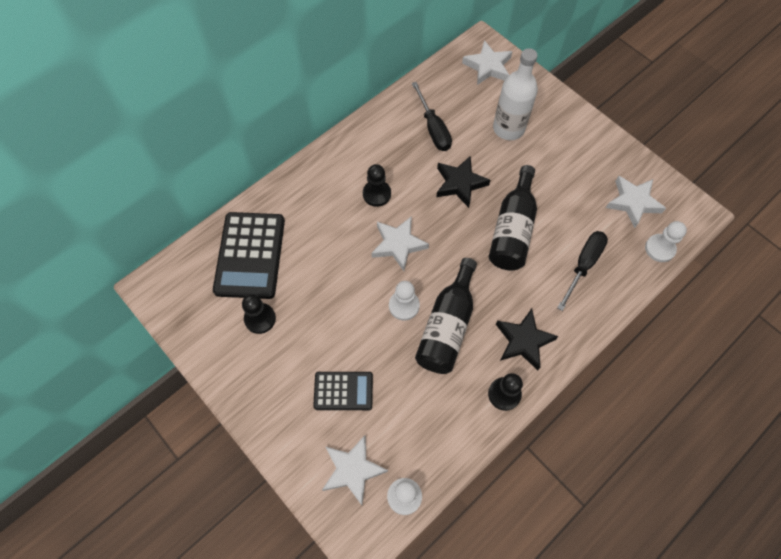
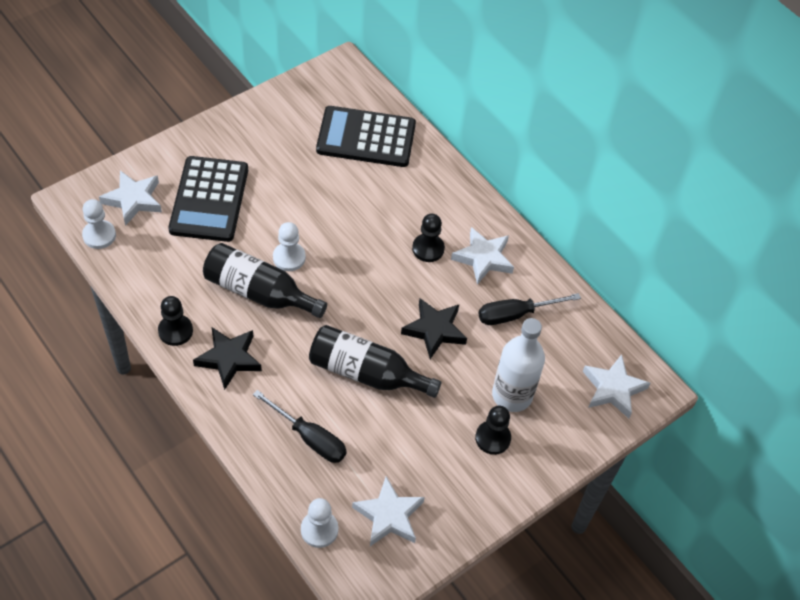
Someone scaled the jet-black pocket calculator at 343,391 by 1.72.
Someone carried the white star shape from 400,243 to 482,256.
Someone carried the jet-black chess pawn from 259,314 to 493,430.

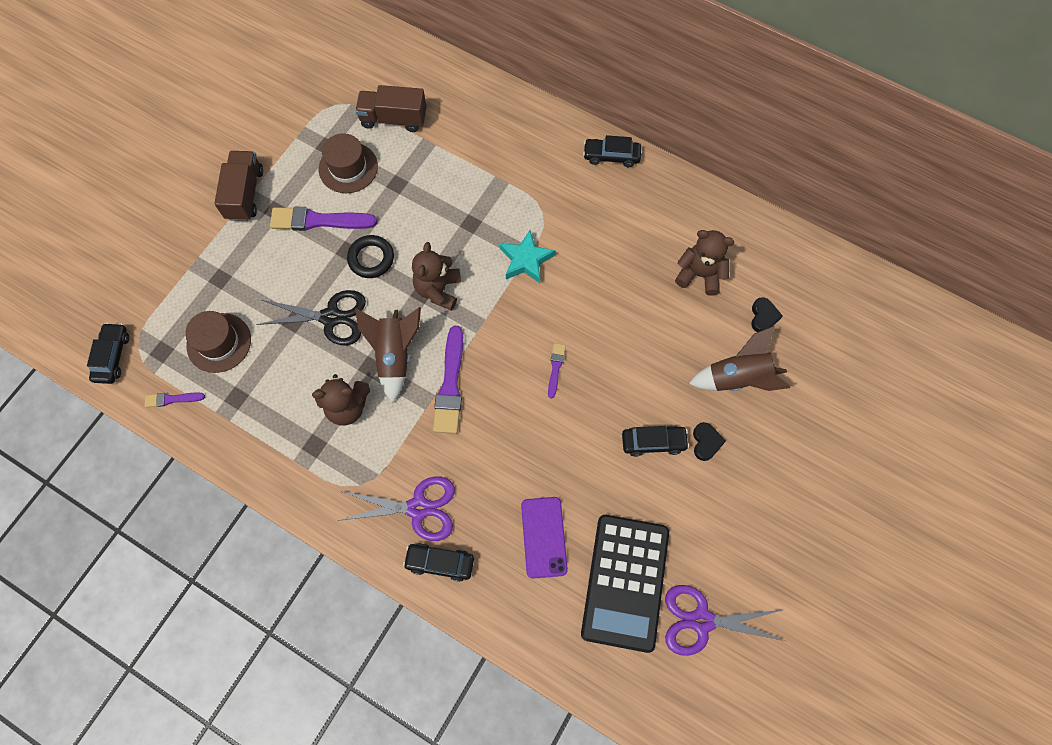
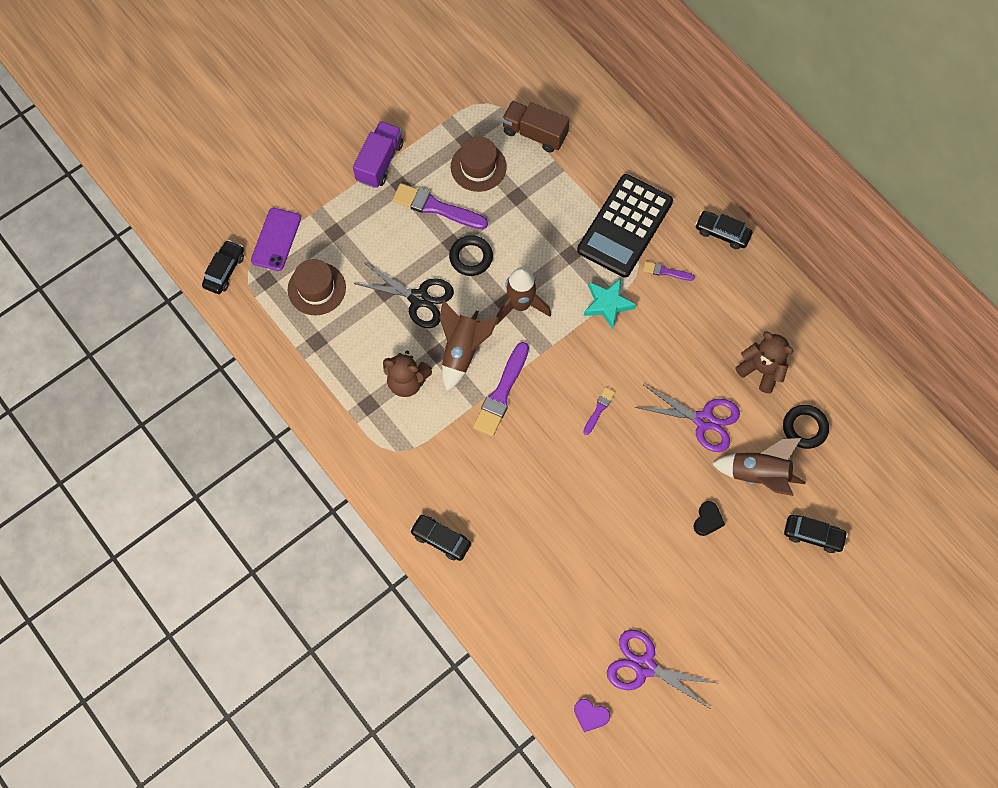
Someone carried the purple mobile phone from 544,538 to 276,239.
Someone repainted the russet truck at 238,186, which became the purple truck at 378,154.
Someone swapped the russet teddy bear at 436,276 for the russet rocket at 523,296.
Someone put down the purple love heart at 592,715.
Someone carried the jet-black pocket calculator from 625,584 to 625,226.
Someone carried the purple shears from 396,508 to 687,418.
Someone carried the purple brush from 175,399 to 669,271.
Someone swapped the jet-black love heart at 767,314 for the jet-black ring at 806,427.
Someone carried the jet-black toy car from 655,441 to 816,534.

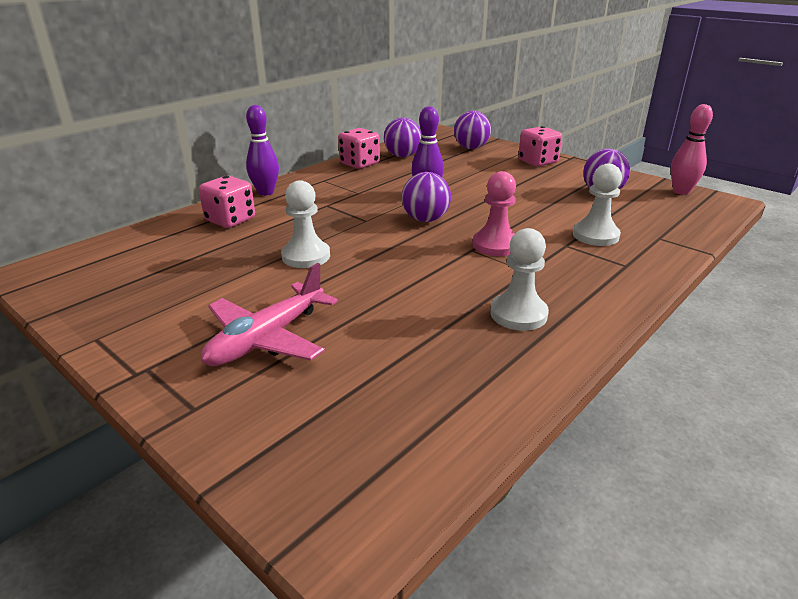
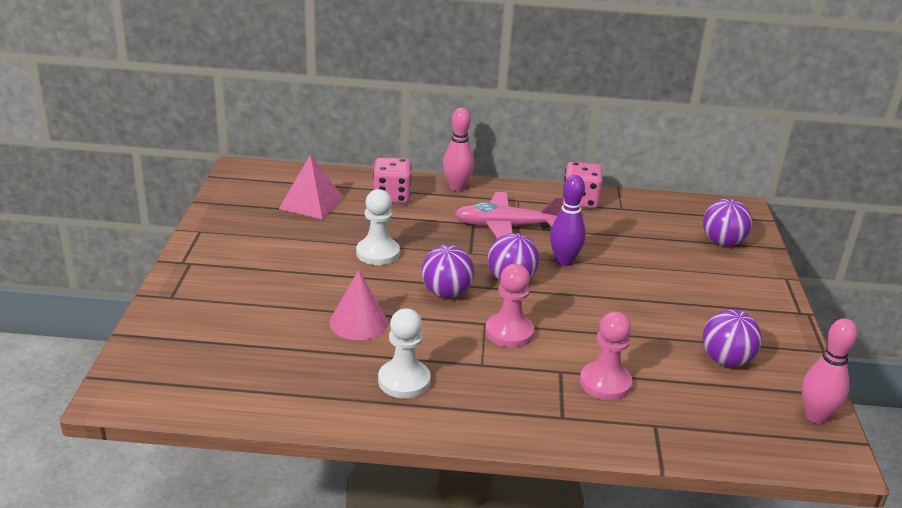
Someone put down the pink solid pyramid at 311,187.
Someone put down the pink cone shape at 359,305.
Someone carried the purple ball from 403,137 to 448,271.
Someone repainted the purple bowling pin at 262,150, which became the pink bowling pin at 458,149.
Someone carried the pink plane from 269,314 to 509,215.
Someone repainted the white chess pawn at 597,205, which became the pink chess pawn at 606,356.
Someone took away the pink dice at 540,146.

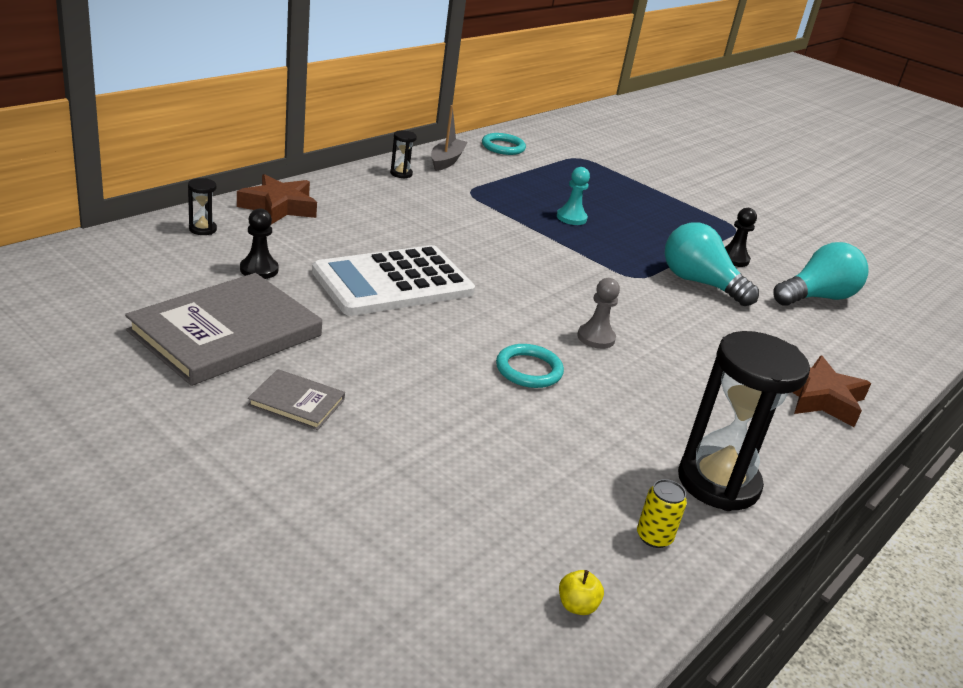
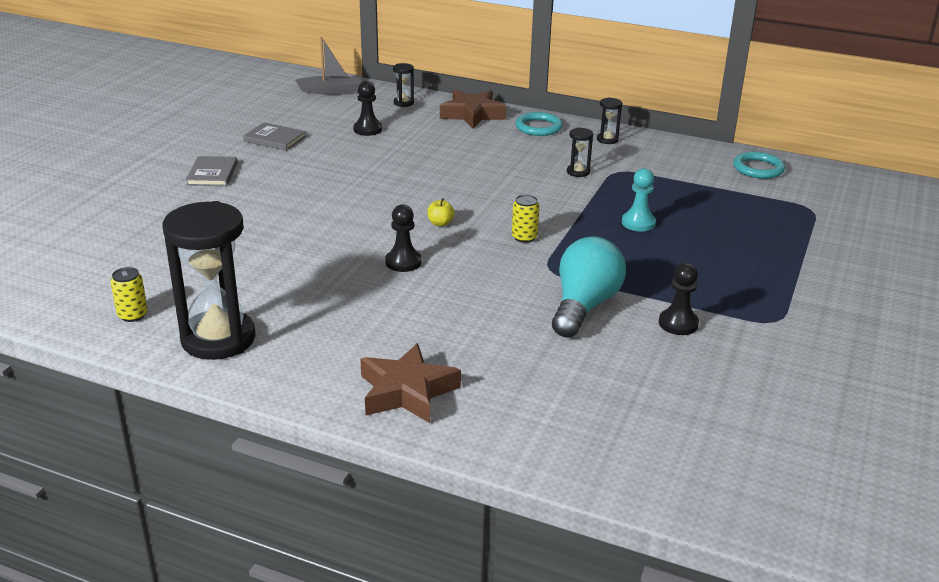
Someone scaled the gray hardcover at 223,329 by 0.47.
Someone carried the gray toy boat from 449,138 to 328,66.
Someone repainted the gray chess pawn at 598,313, which became the jet-black chess pawn at 403,238.
Someone carried the yellow apple from 581,592 to 441,212.
Someone put down the yellow soda can at 526,219.
Someone carried the aqua ring from 530,366 to 539,124.
Someone put down the jet-black hourglass at 580,152.
Someone took away the white pocket calculator at 393,280.
Someone took away the aqua lightbulb at 821,274.

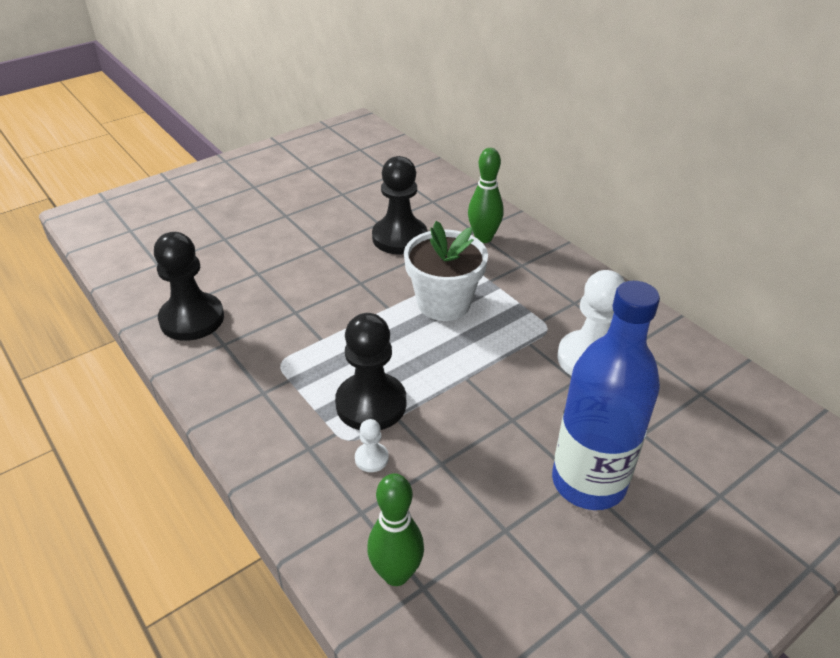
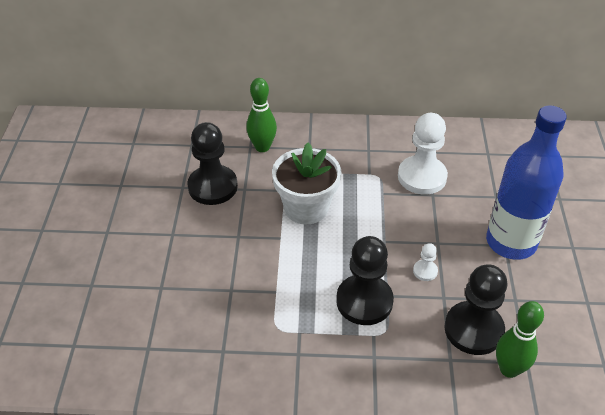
Someone carried the white chess pawn from 372,445 to 425,262.
Someone carried the jet-black chess pawn from 189,286 to 475,309.

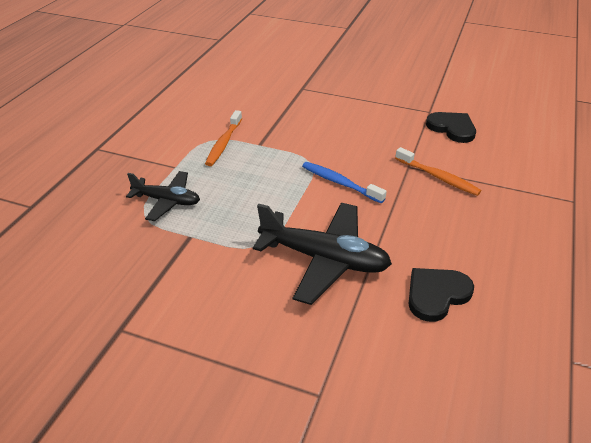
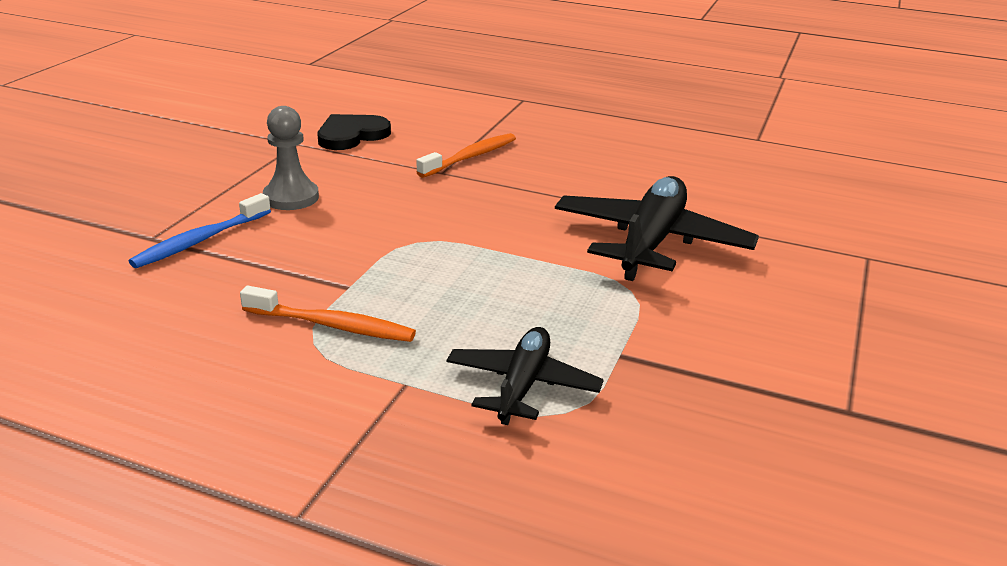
Someone carried the cobalt toothbrush from 344,182 to 200,230.
Someone put down the gray chess pawn at 291,158.
Someone took away the jet-black love heart at 441,295.

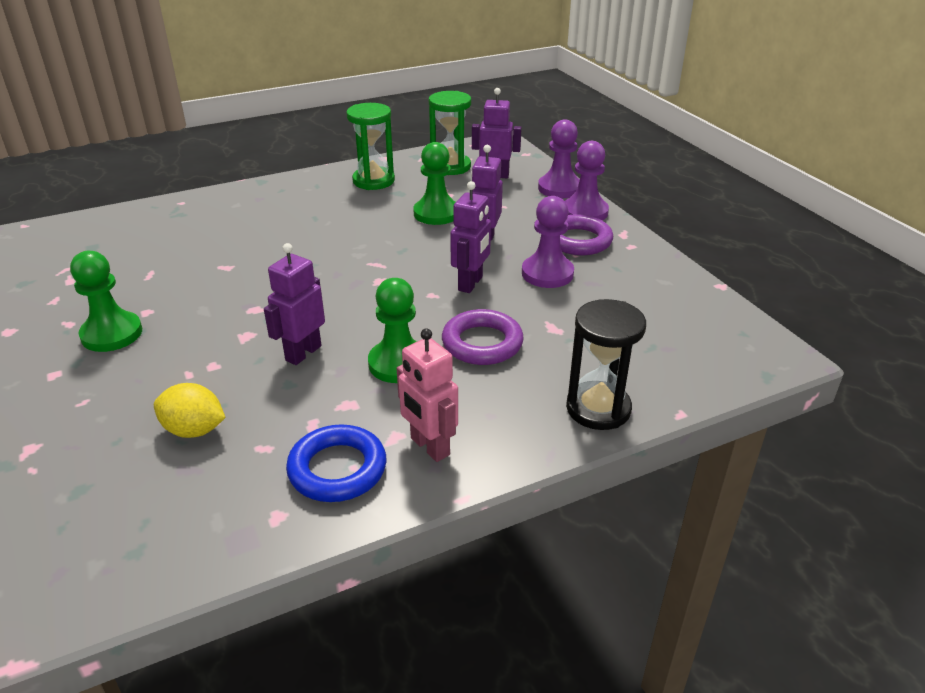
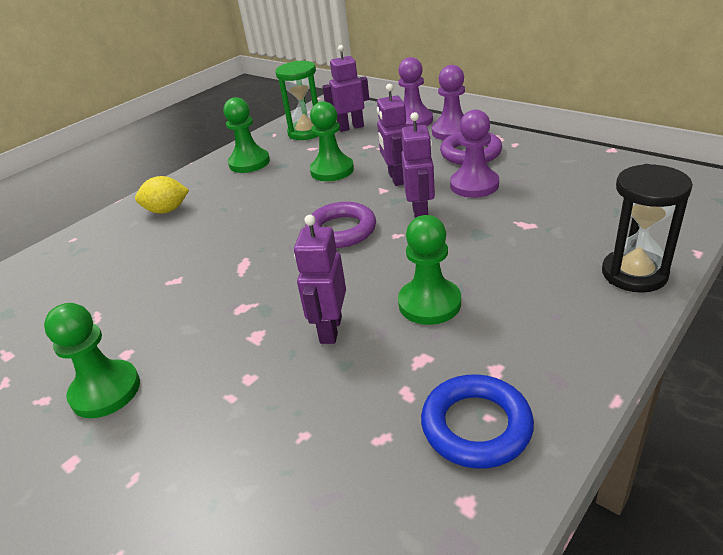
Someone carried the yellow toy lemon from 190,410 to 162,195.
Someone swapped the green hourglass at 370,146 for the green chess pawn at 247,135.
Someone carried the purple ring from 483,337 to 340,225.
Someone took away the pink robot at 427,395.

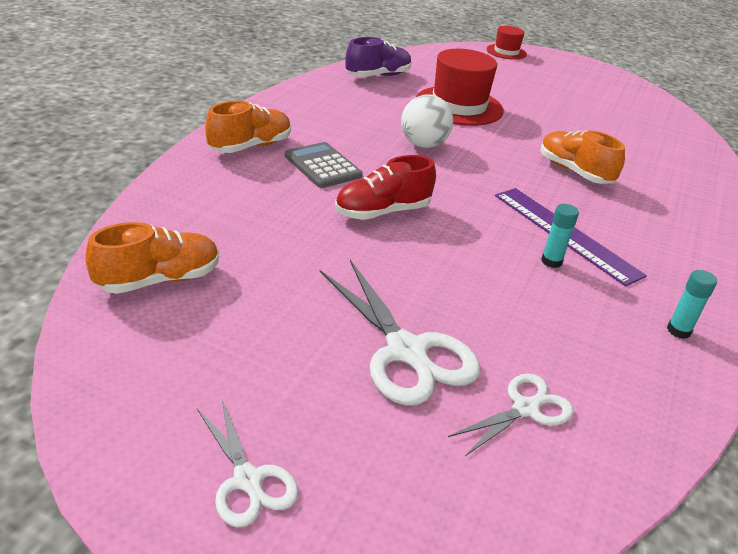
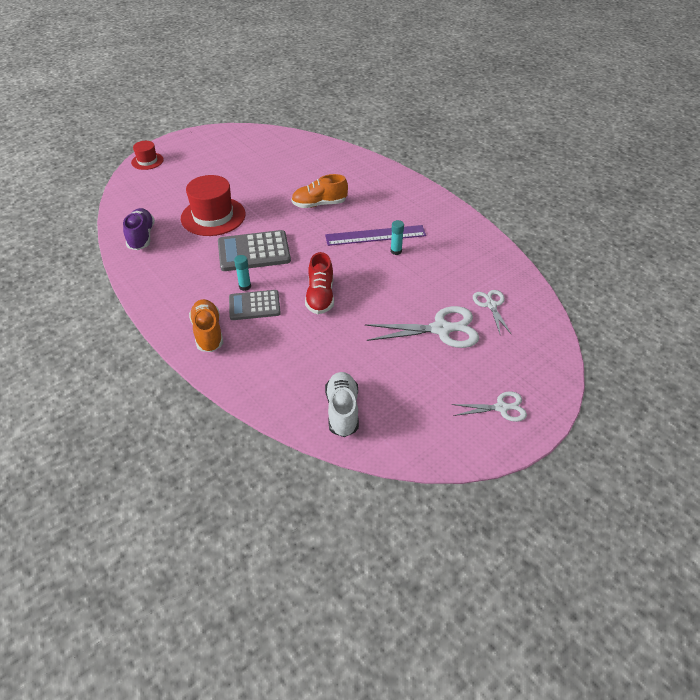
Someone swapped the white ball at 427,121 for the gray pocket calculator at 254,250.
Someone carried the aqua stick of glue from 692,304 to 242,273.
Someone repainted the orange shoe at 152,258, which became the white shoe at 342,404.

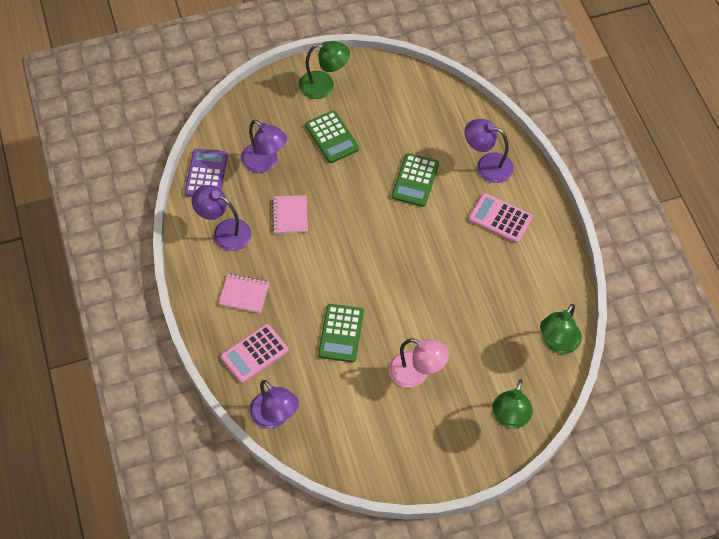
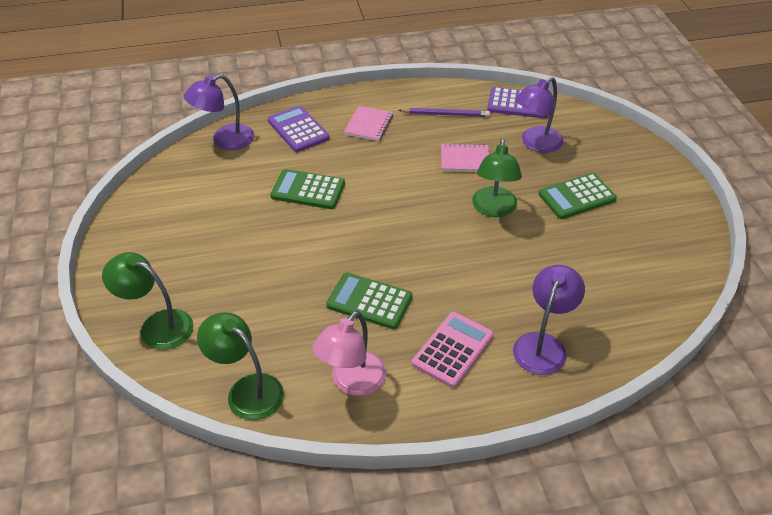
Someone repainted the pink pocket calculator at 255,353, which became the purple pocket calculator at 299,129.
Someone carried the pink lamp from 419,363 to 349,353.
Someone carried the green pocket calculator from 415,180 to 369,301.
Someone swapped the purple lamp at 221,218 for the purple wooden pencil at 444,112.
Someone carried the green lamp from 324,70 to 497,178.

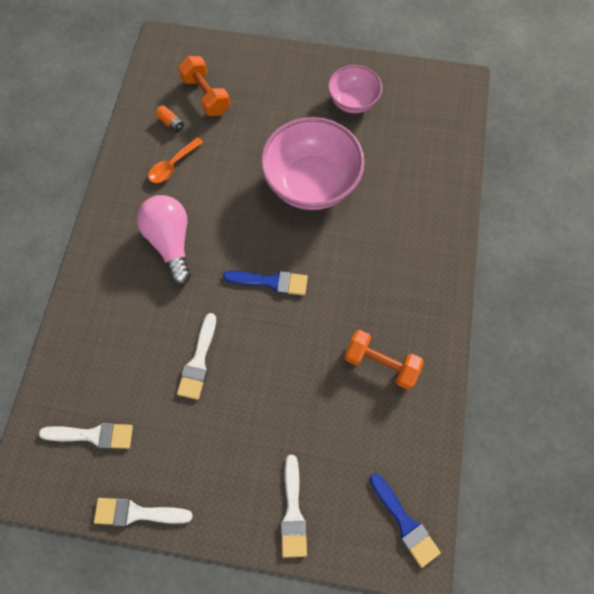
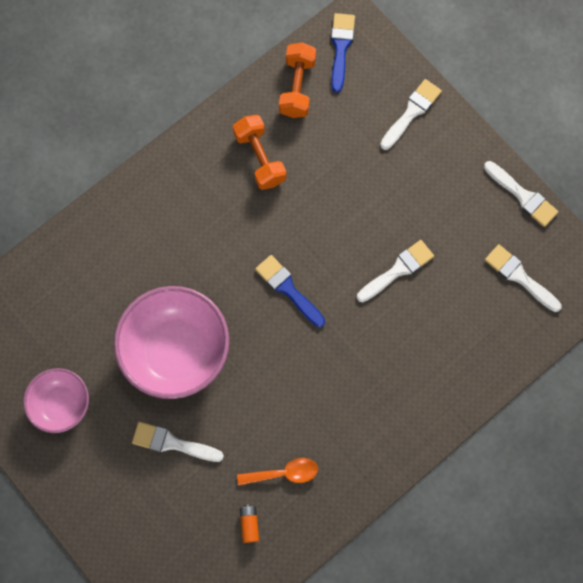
Someone put down the white brush at 178,442.
Someone carried the orange dumbbell from 204,86 to 297,80.
Someone took away the pink lightbulb at 164,240.

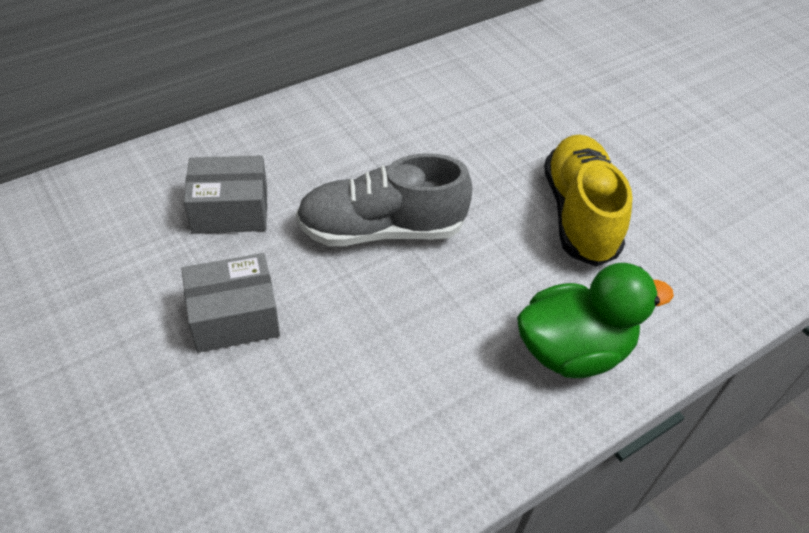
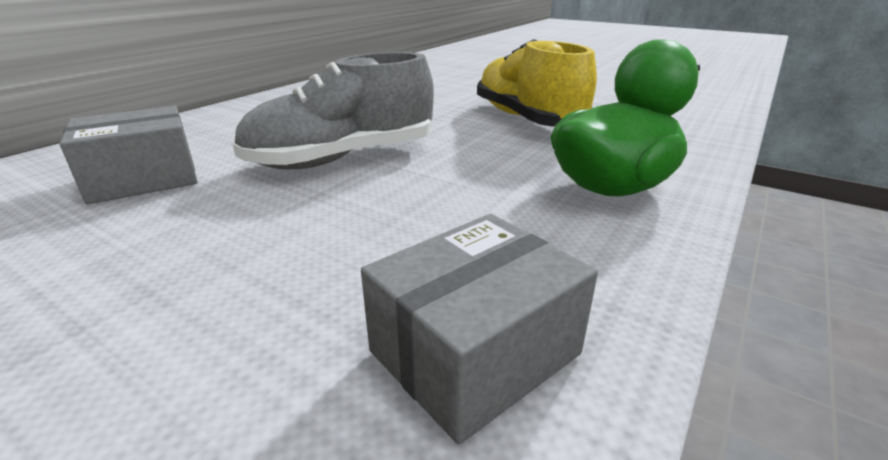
Someone carried the gray package from 231,303 to 479,329.

